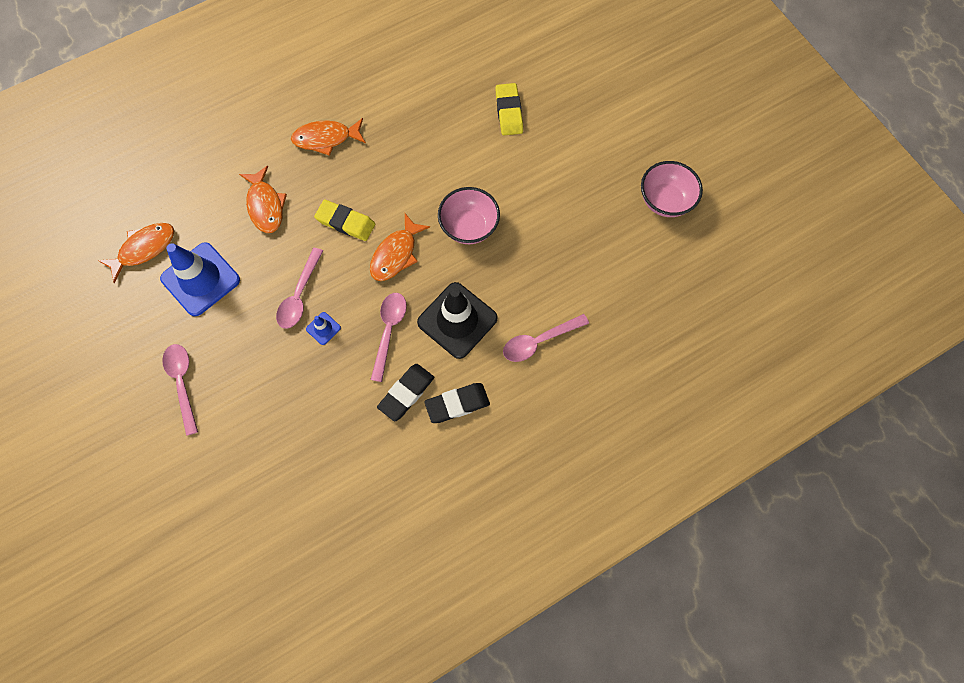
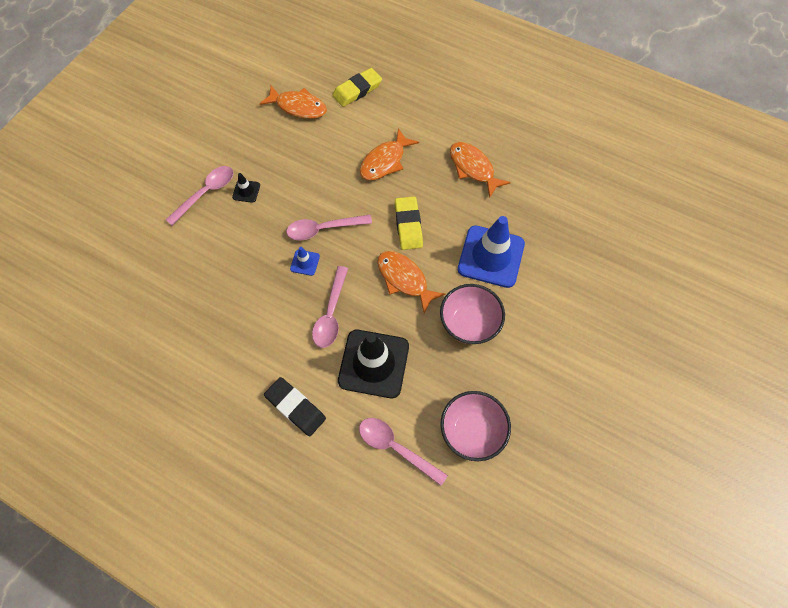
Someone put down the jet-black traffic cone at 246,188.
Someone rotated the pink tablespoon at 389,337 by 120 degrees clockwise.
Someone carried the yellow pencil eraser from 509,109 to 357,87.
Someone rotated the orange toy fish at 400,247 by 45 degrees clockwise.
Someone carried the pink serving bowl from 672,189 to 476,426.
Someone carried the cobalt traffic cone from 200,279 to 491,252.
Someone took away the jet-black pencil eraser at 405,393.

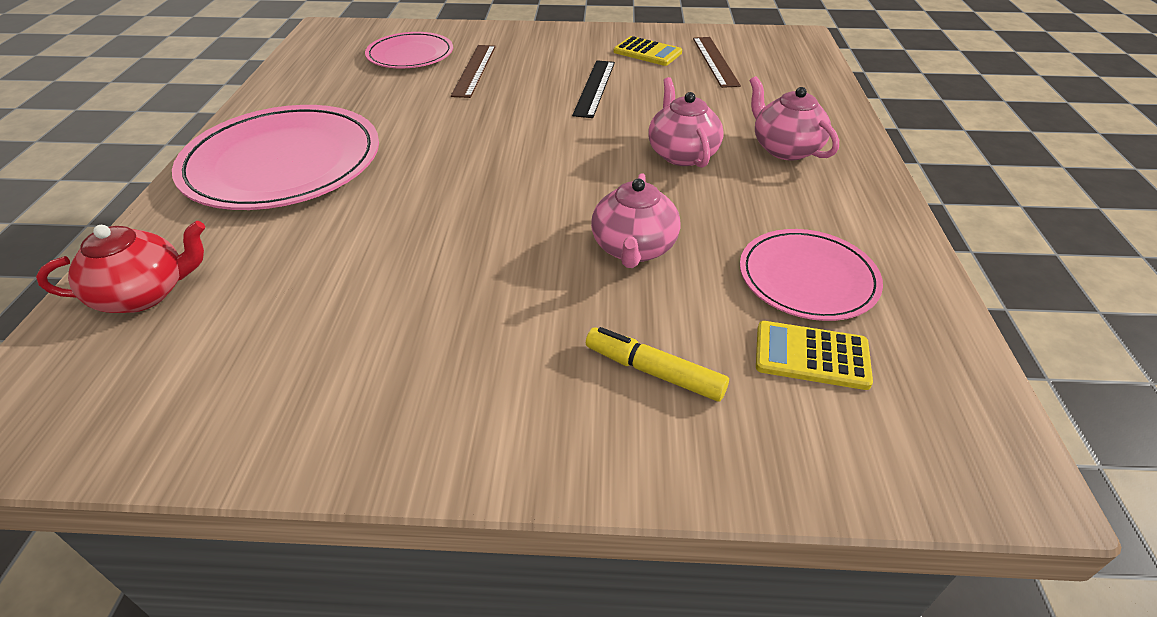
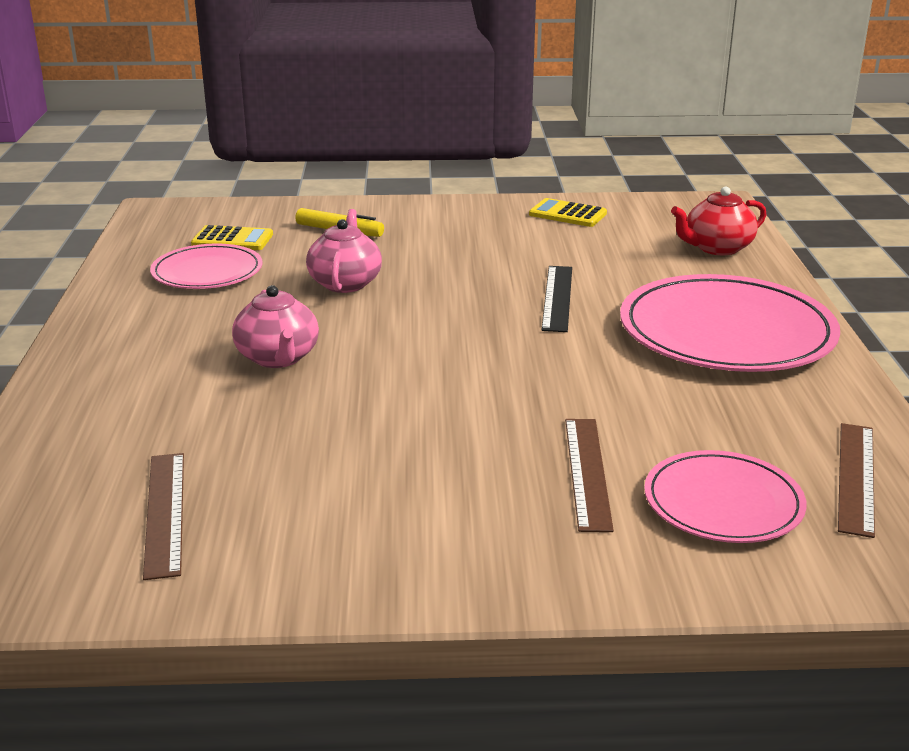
Someone carried the yellow pocket calculator from 648,51 to 568,212.
Someone carried the jet-black ruler from 593,89 to 556,299.
Someone put down the russet ruler at 856,480.
Someone took away the pink teapot at 794,118.

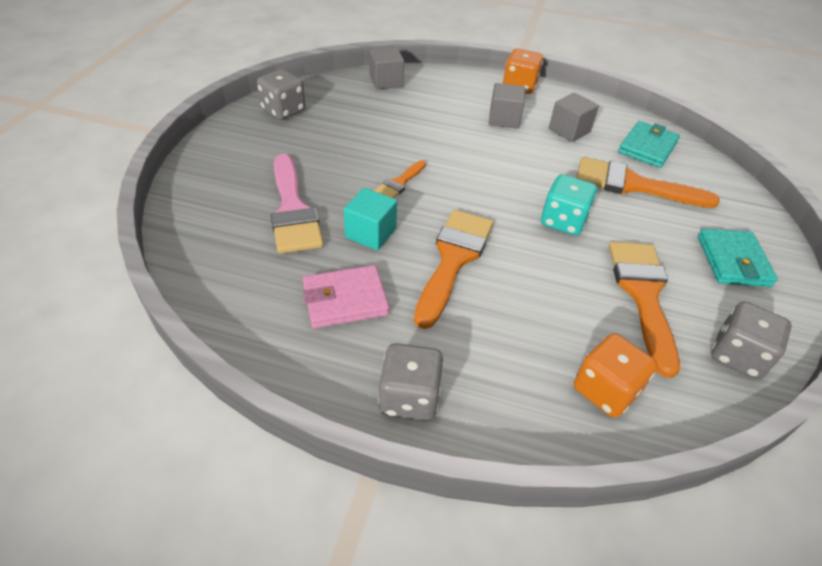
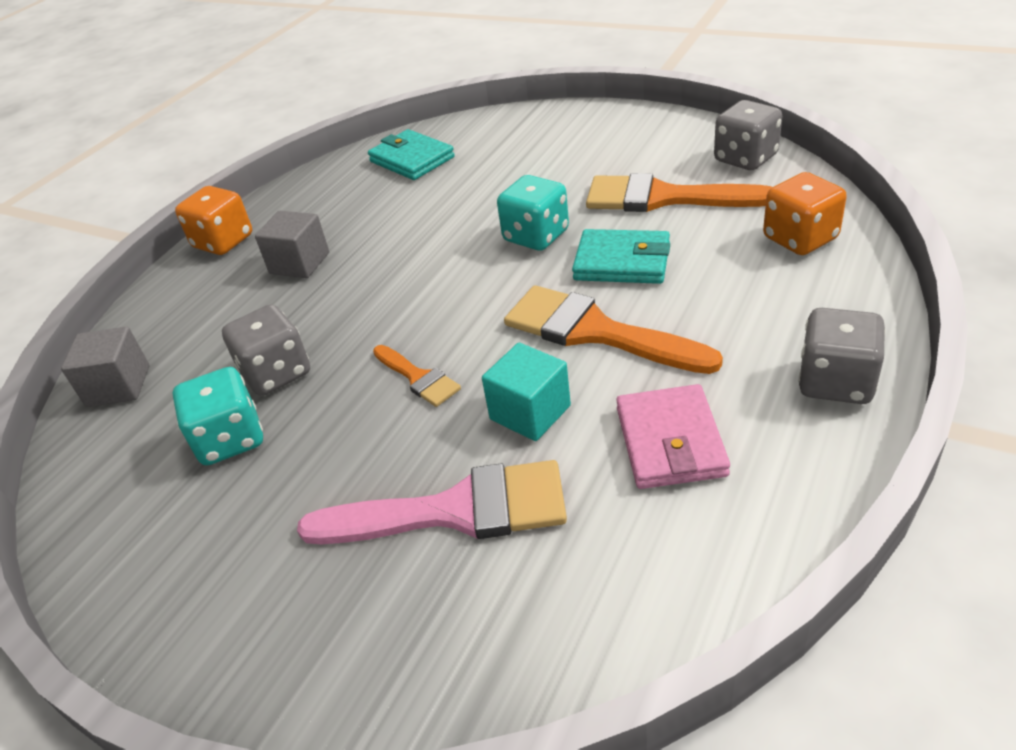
Someone put down the aqua dice at 218,416.
Someone carried the gray dice from 281,94 to 266,350.
Someone carried the aqua card wallet from 738,258 to 621,256.
Someone took away the gray cube at 574,117.
Someone took away the orange brush at 648,182.

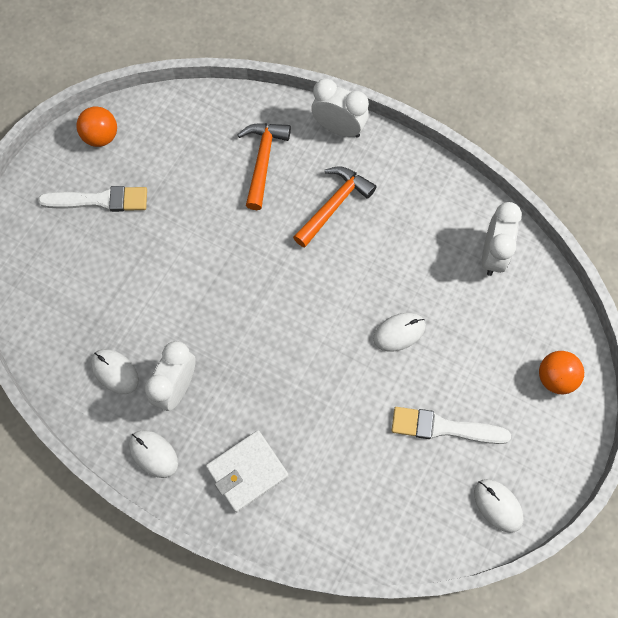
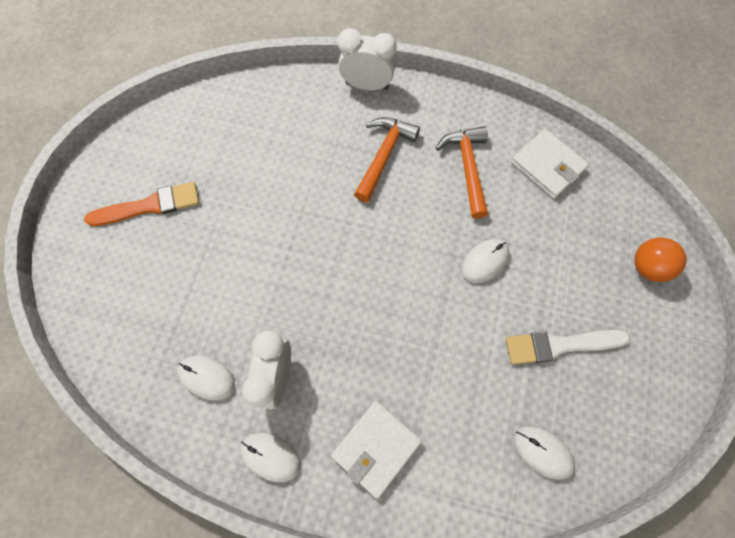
Someone repainted the white brush at 92,199, which became the orange brush at 141,204.
Someone carried the orange hammer from 264,166 to 462,172.
Someone swapped the white alarm clock at 502,239 for the white card wallet at 550,164.
Someone carried the white mouse from 499,506 to 544,453.
Someone took away the orange ball at 96,126.

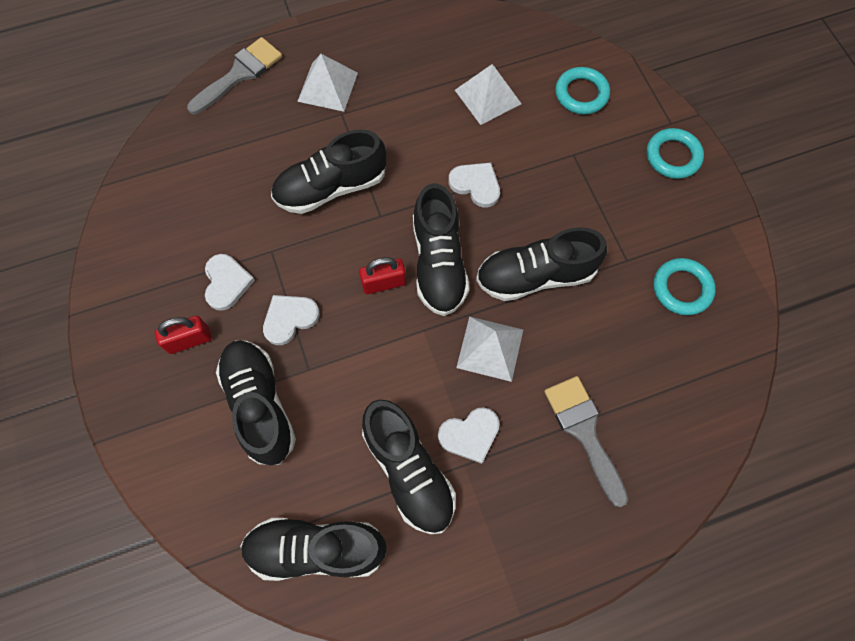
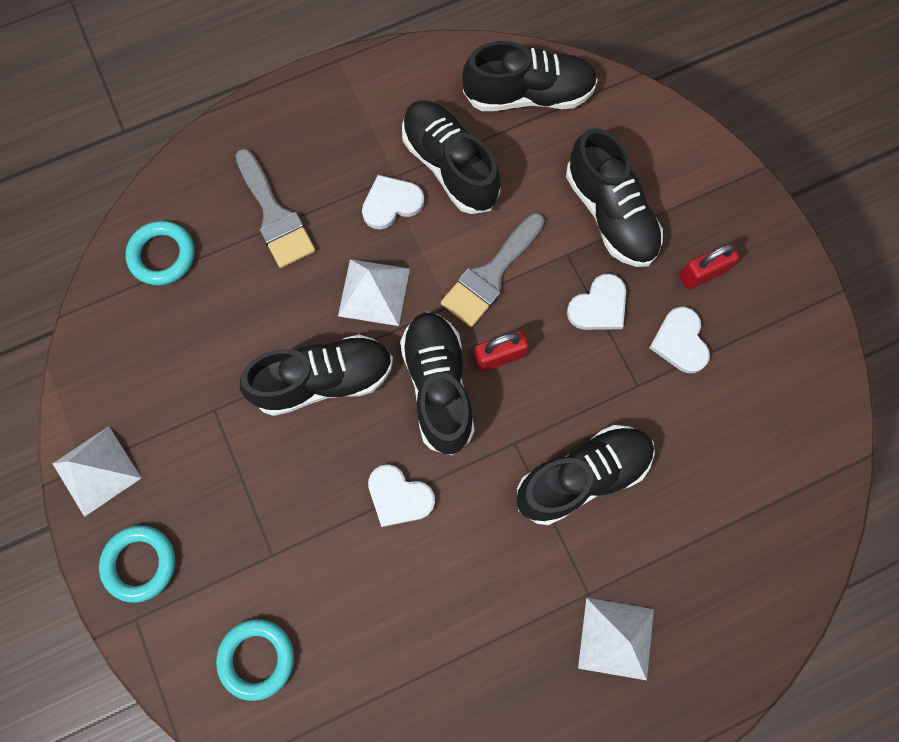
Someone carried the white solid pyramid from 488,94 to 96,471.
Someone carried the aqua ring from 684,286 to 160,253.
Someone carried the gray brush from 234,75 to 493,270.

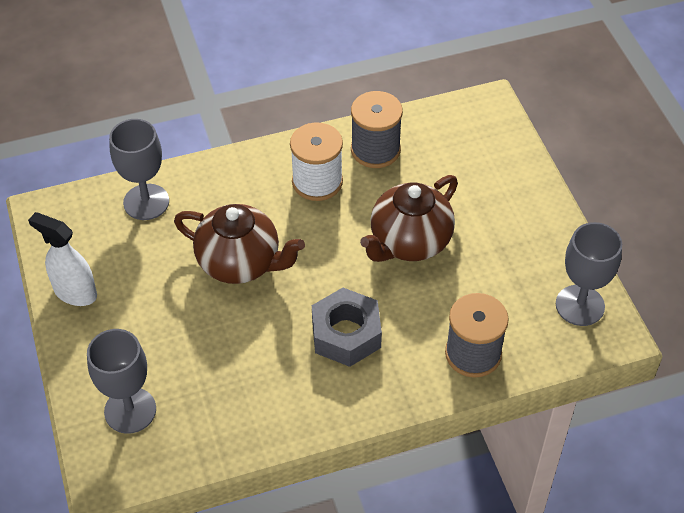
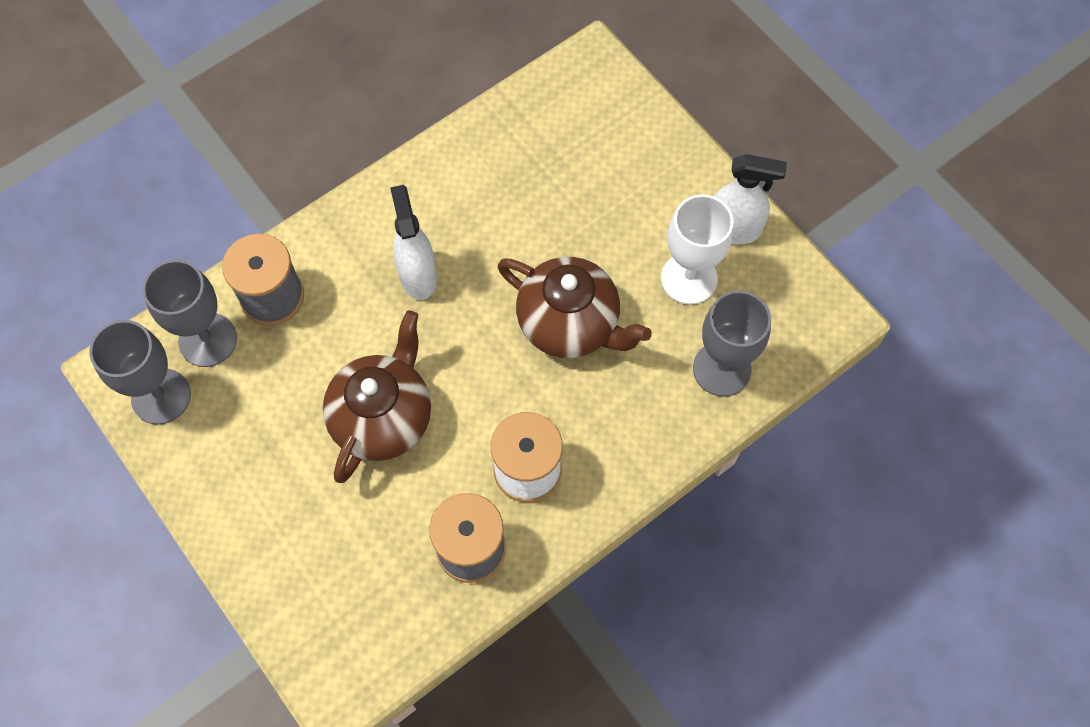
Someone carried the gray wine glass from 121,381 to 190,313.
Someone swapped the gray hex nut at 347,327 for the white spray bottle at 413,242.
Someone rotated the russet teapot at 239,244 by 150 degrees counterclockwise.
Someone put down the white wine glass at 697,249.

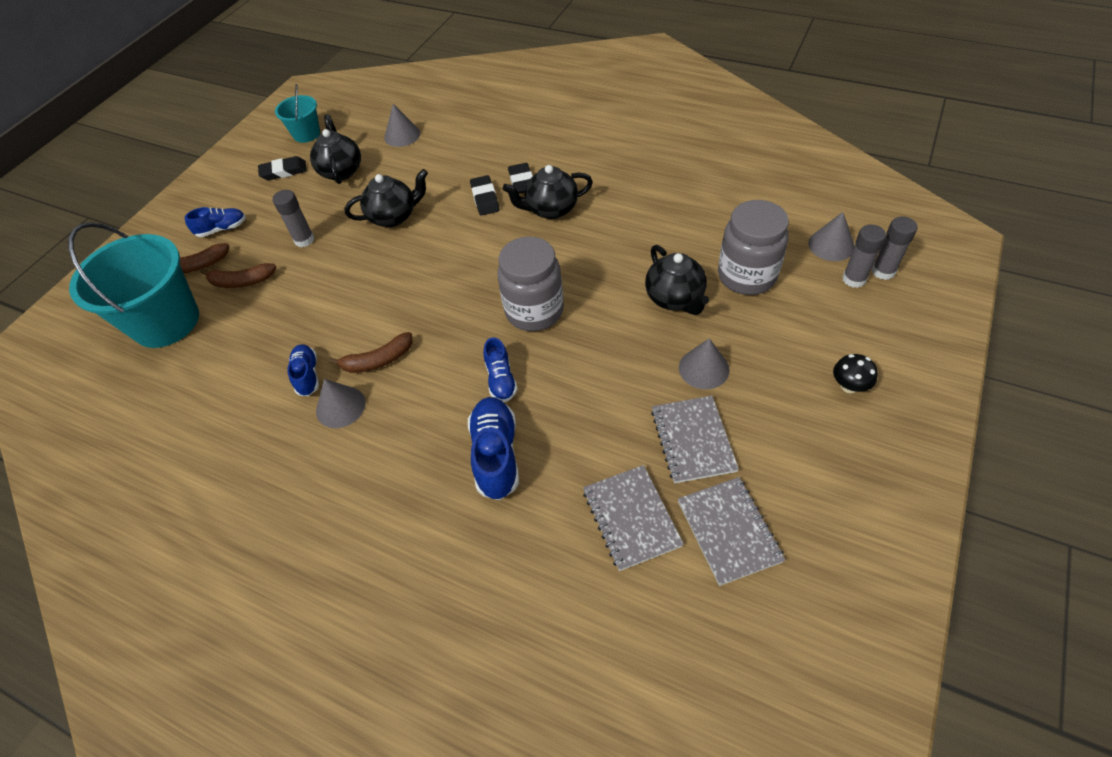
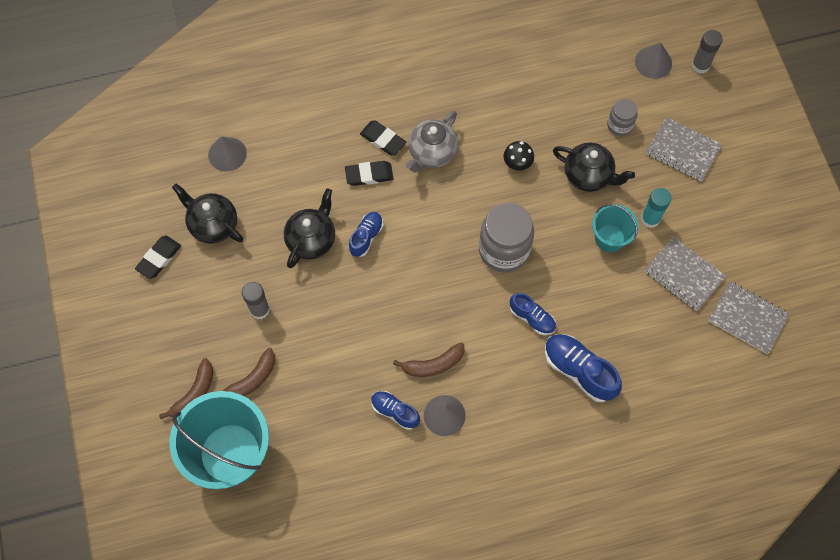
Someone rotated the jet-black pencil eraser at 484,195 by 45 degrees counterclockwise.
Someone carried the cobalt shoe from 215,222 to 366,234.
Someone rotated the russet banana at 370,352 by 45 degrees clockwise.
Someone repainted the jet-black teapot at 548,192, which became the gray teapot at 432,141.
Someone carried the jet-black toadstool from 855,373 to 519,155.
Someone carried the aqua pail from 297,113 to 615,228.
Someone scaled the gray jar at 753,247 by 0.53.
Someone swapped the gray cone shape at 704,363 for the aqua stick of glue at 656,208.
Someone carried the gray notebook from 633,518 to 684,149.
Someone took away the gray stick of glue at 864,256.

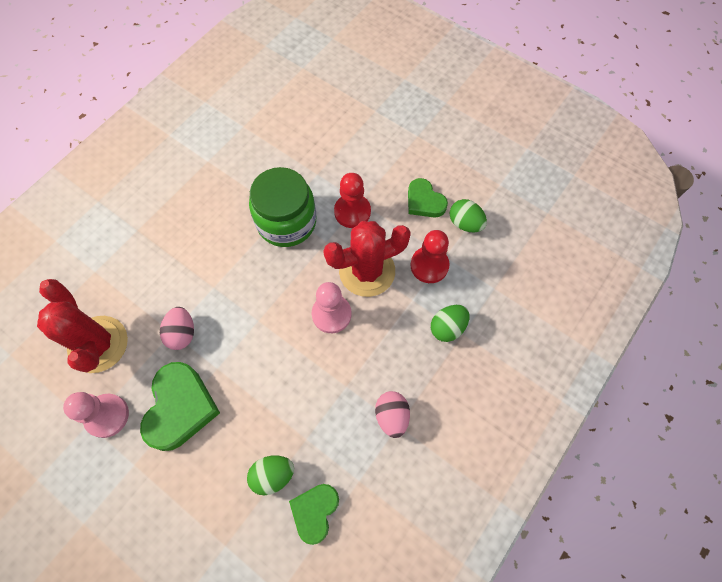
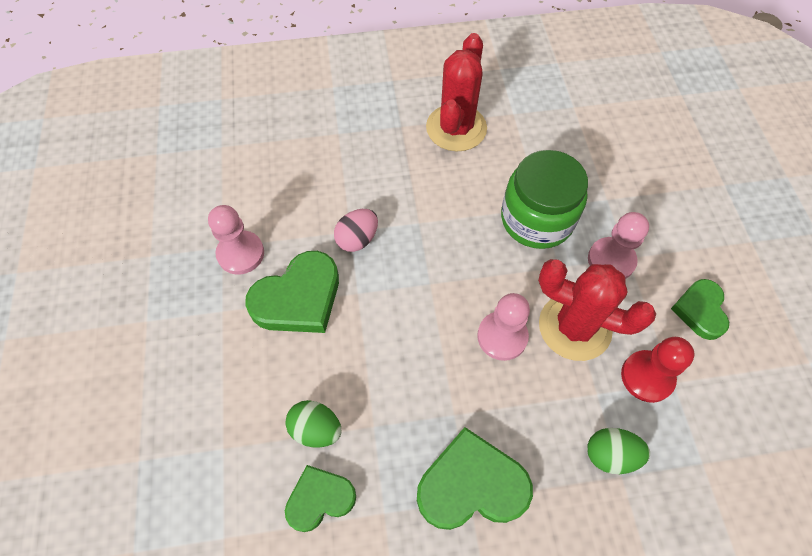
Someone swapped the pink egg shape at 392,414 for the green love heart at 475,478.
Someone carried the red saguaro cactus from 82,326 to 456,92.
Someone repainted the red chess pawn at 352,200, which became the pink chess pawn at 618,245.
Someone took away the green egg shape at 468,215.

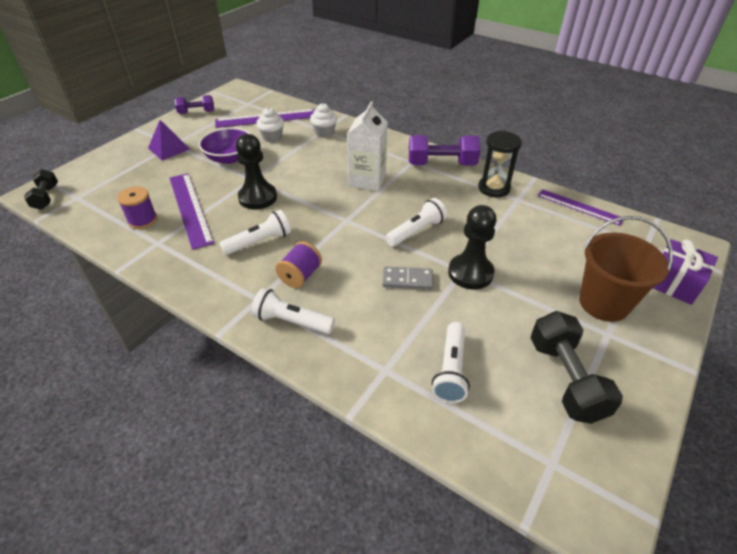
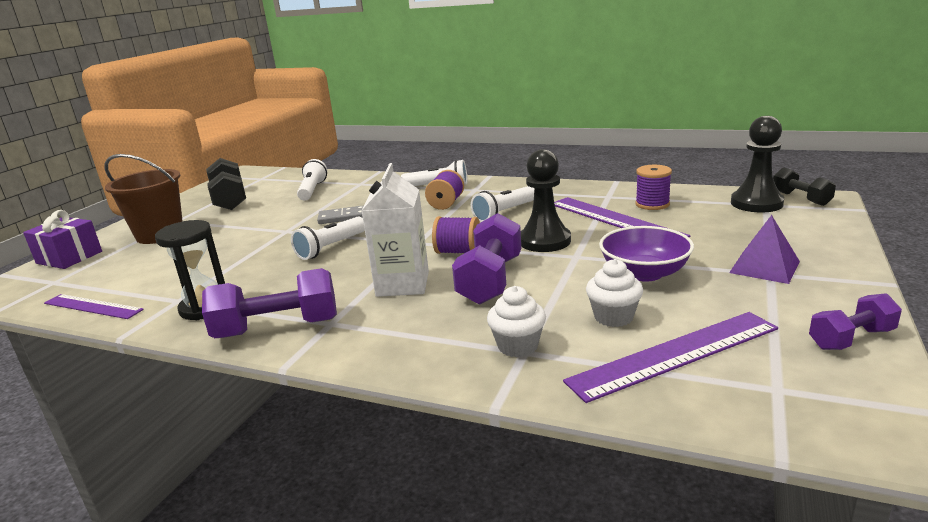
Someone put down the purple reel of thread at 456,235.
Someone put down the purple dumbbell at 486,259.
Someone carried the jet-black chess pawn from 472,247 to 757,164.

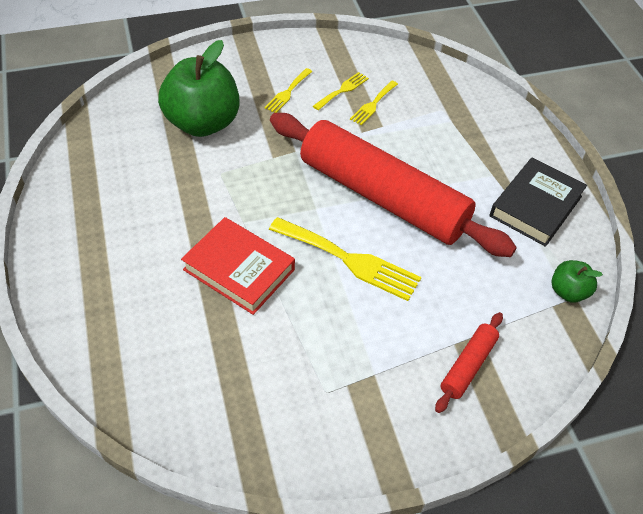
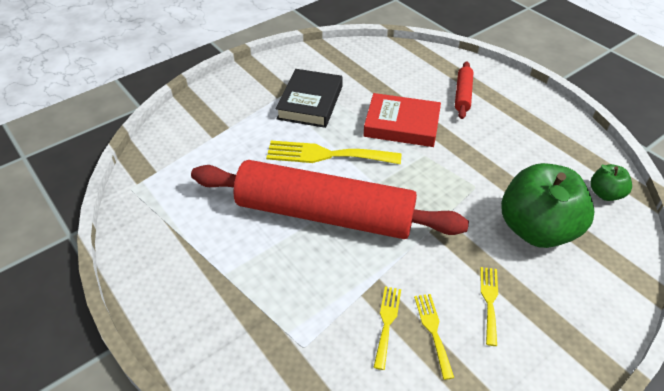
Someone carried the jet-black hardcover from 538,202 to 309,98.
Someone rotated the yellow dinner fork at 341,91 by 150 degrees clockwise.
Someone carried the red rolling pin from 469,362 to 464,90.
Someone carried the green apple from 577,281 to 611,182.

